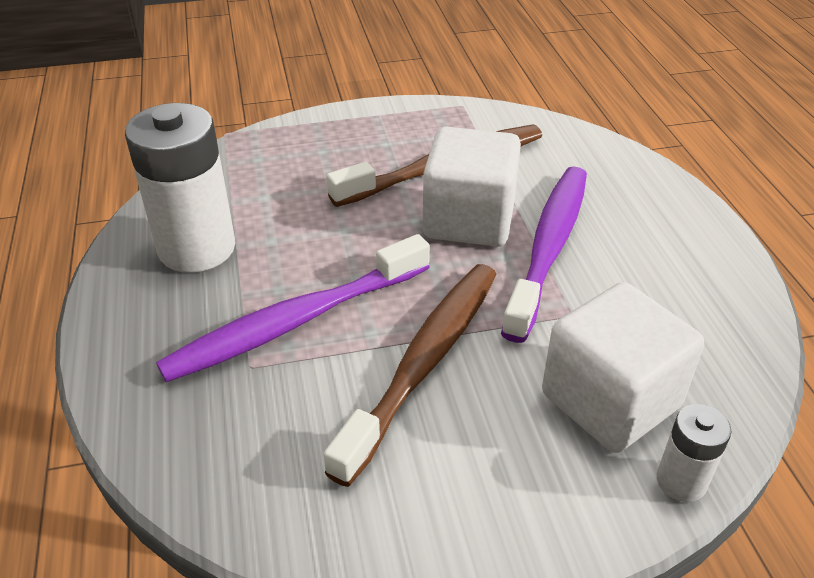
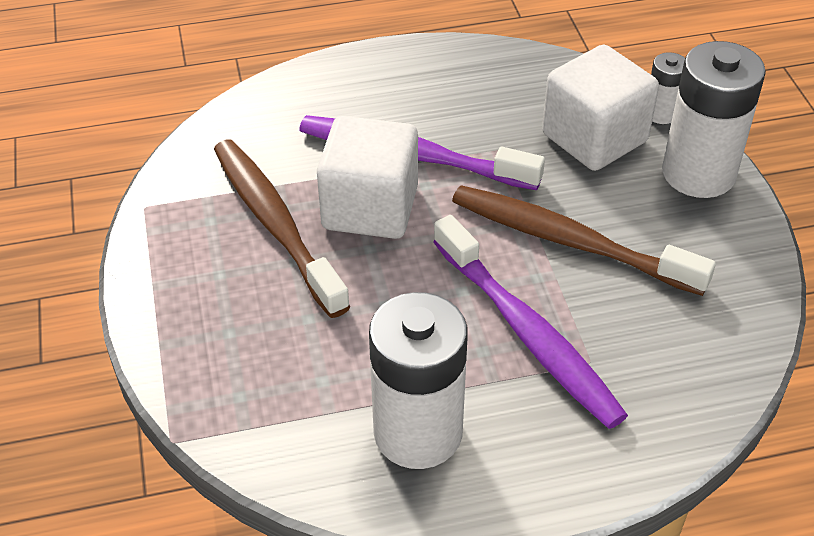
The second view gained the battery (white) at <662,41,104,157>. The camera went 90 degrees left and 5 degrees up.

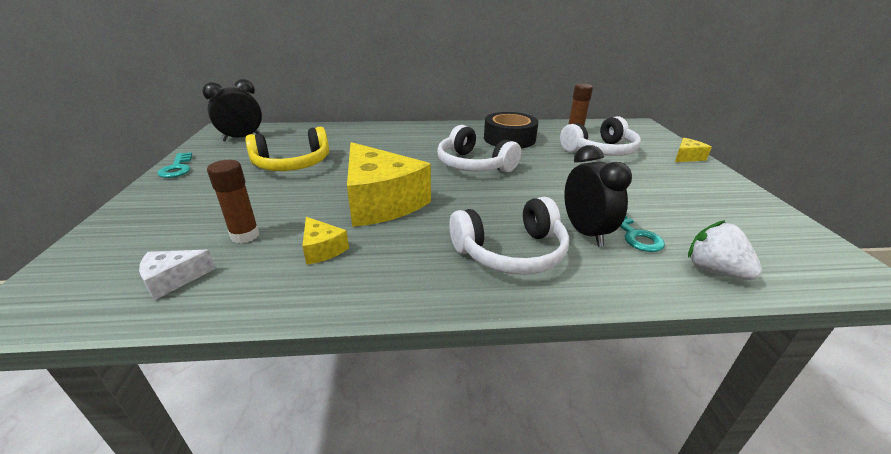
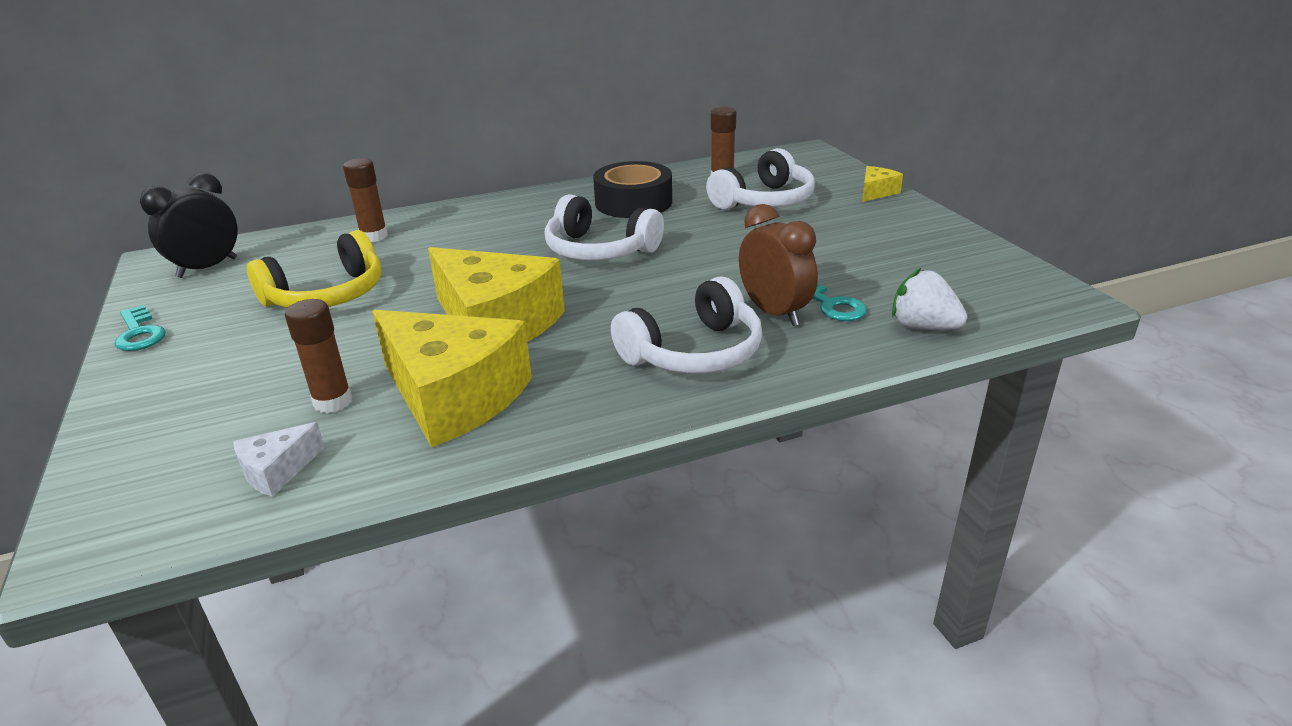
The second view gained the glue stick (brown) at <343,158,45,84>. What was the clock (black) at <564,145,68,102> turned into the clock (brown) at <739,204,79,122>. The size of the cheese (yellow) at <302,217,47,48> changed by a factor of 2.30. The camera went 15 degrees left and 0 degrees up.

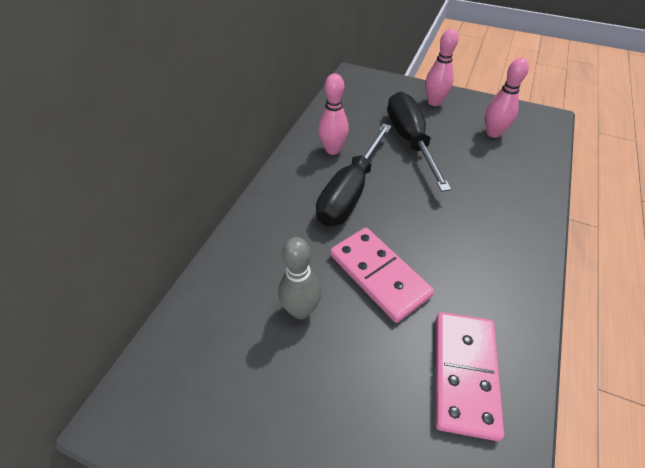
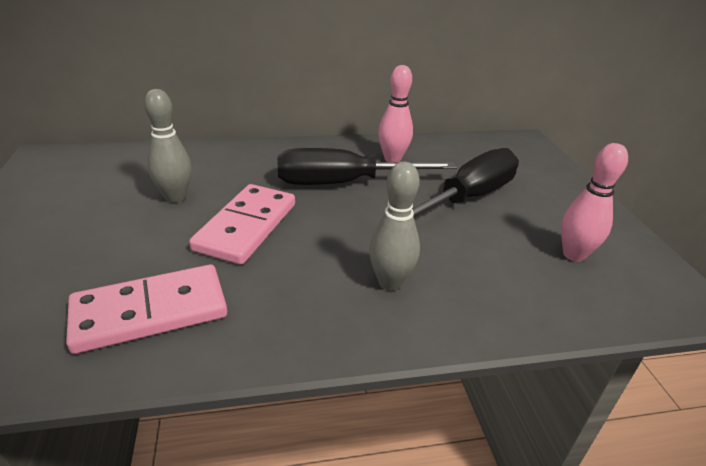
The second view lost the bowling pin (pink) at <425,29,33,77>. The second view gained the bowling pin (grey) at <369,162,51,129>. The camera went 55 degrees right and 15 degrees down.

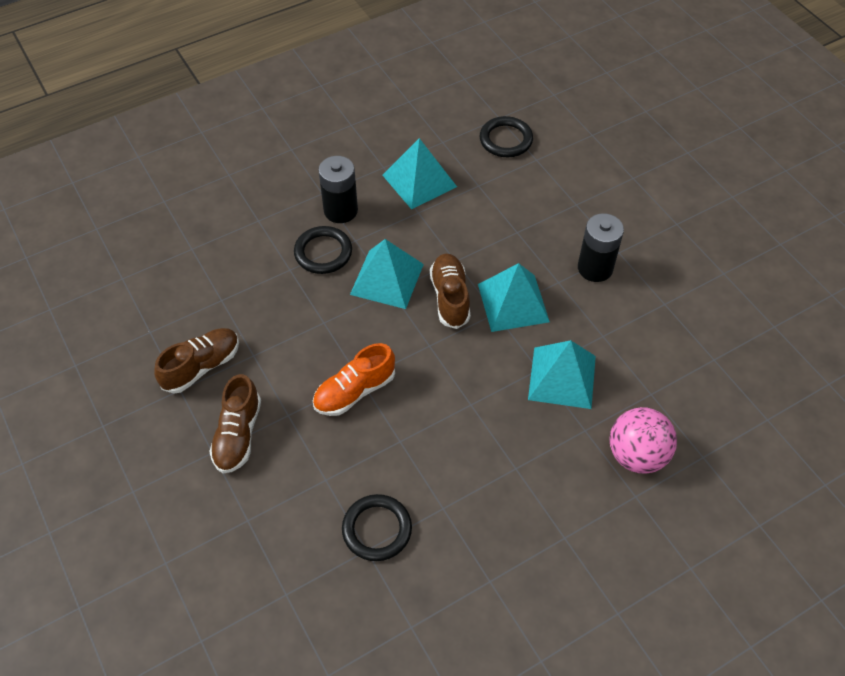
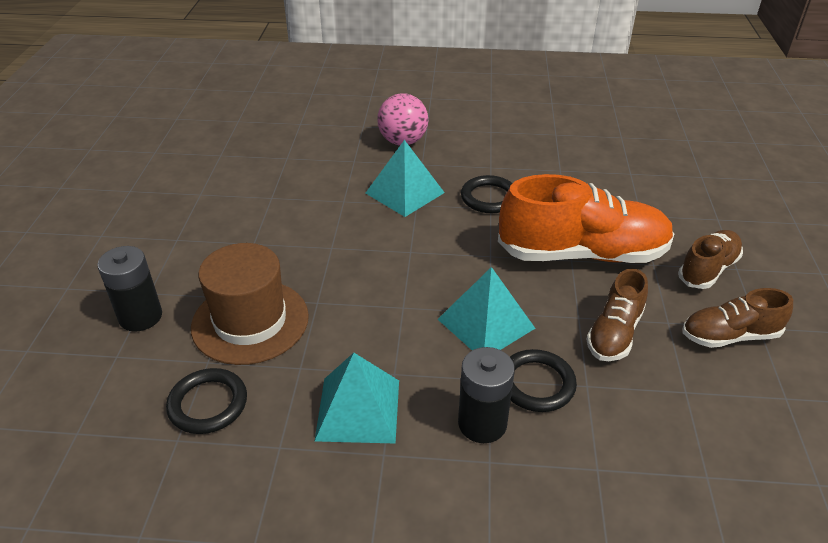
The second view lost the pyramid (turquoise) at <478,263,72,69>. The second view gained the hat (brown) at <191,243,118,122>. The ring (black) ended up elsewhere, having gone from <342,494,70,67> to <461,175,52,38>. The shoe (brown) ended up elsewhere, having gone from <430,254,40,75> to <586,268,62,93>. The battery (black) ended up elsewhere, having gone from <578,213,46,69> to <97,246,65,86>. The size of the shoe (orange) at <313,343,82,73> changed by a factor of 1.85. The camera went 145 degrees left and 15 degrees down.

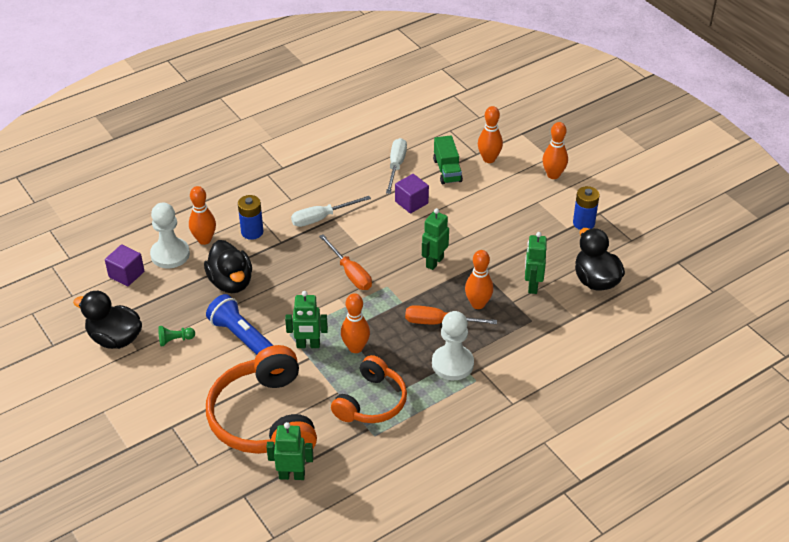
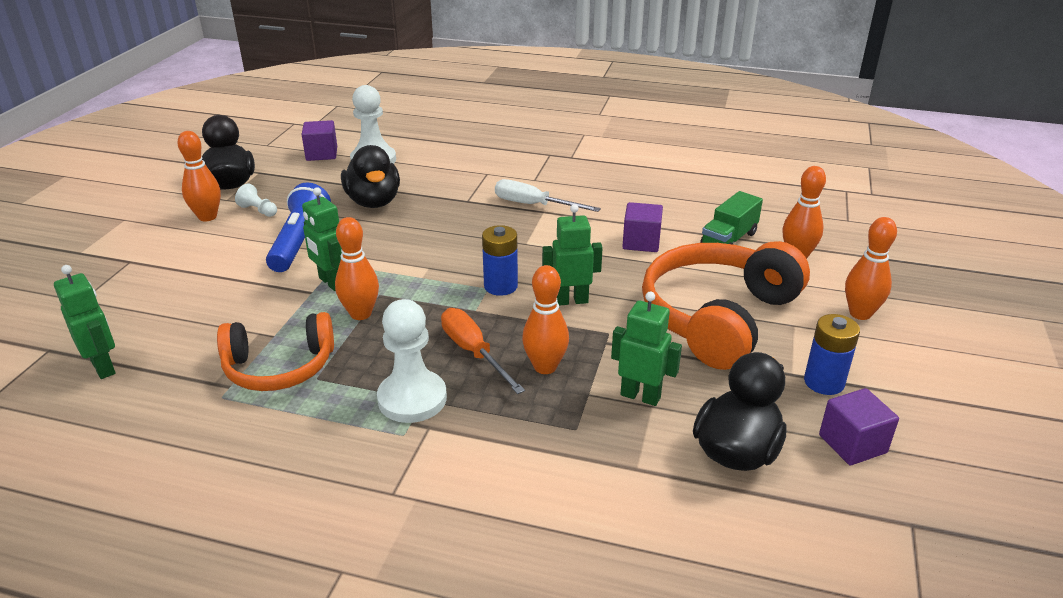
The second view lost the screwdriver (orange) at <319,234,53,56>. The second view lost the screwdriver (white) at <386,138,21,56>. The second view gained the cube (purple) at <819,388,80,77>. The bowling pin (orange) ended up elsewhere, having gone from <189,186,27,59> to <177,131,44,91>. The headphones (orange) ended up elsewhere, having gone from <206,345,111,109> to <642,241,168,129>. The battery (blue) ended up elsewhere, having gone from <238,195,26,45> to <482,225,36,71>. What was the pawn (green) at <159,326,36,20> turned into the pawn (white) at <235,184,42,33>. The duck (black) at <204,240,48,53> ended up facing another way, 45 degrees counterclockwise from before. The robot (green) at <525,232,22,62> ended up facing another way, 60 degrees clockwise from before. The camera went 50 degrees right and 10 degrees down.

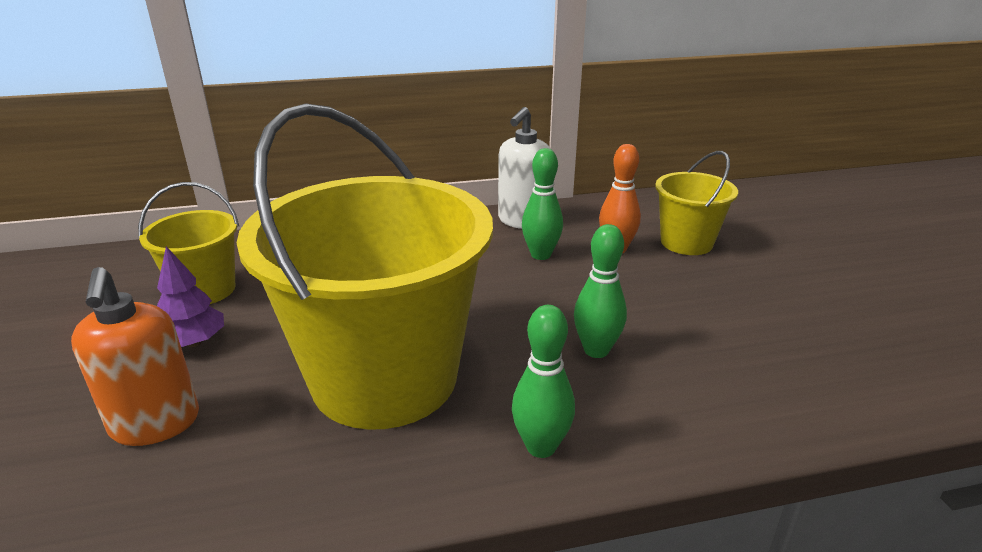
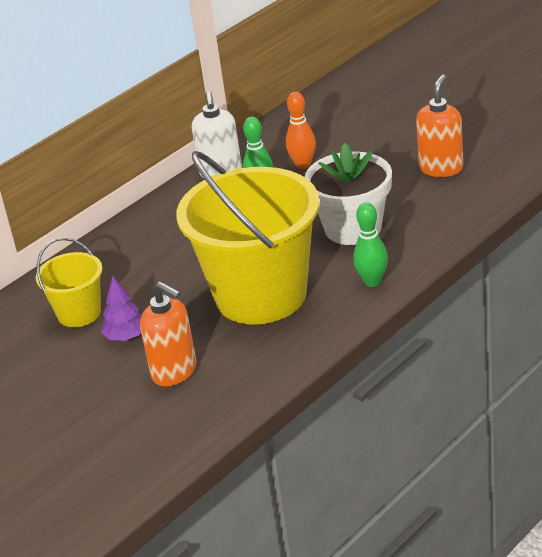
The second view lost the bucket (yellow) at <655,151,83,104>. The second view gained the soap dispenser (orange) at <416,74,47,103>. Where the bowling pin (green) stood at <574,224,53,134>, the flower pot (white) came to stand at <305,143,87,102>. The camera went 30 degrees left and 5 degrees up.

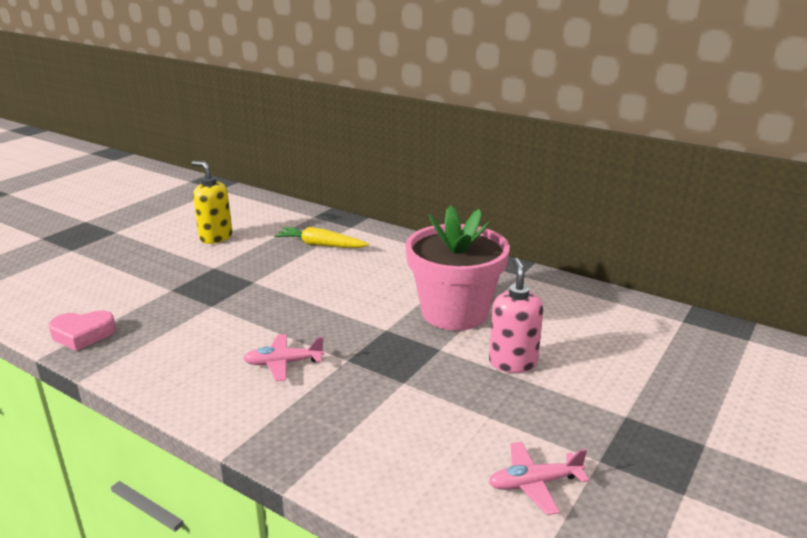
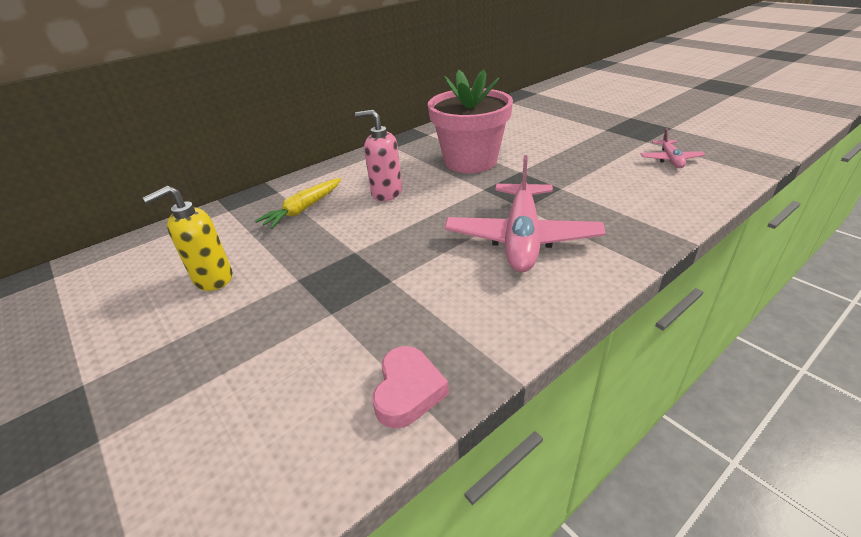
The soap dispenser (pink) ended up elsewhere, having gone from <489,258,54,115> to <355,110,47,91>. The size of the plane (pink) at <243,334,82,47> changed by a factor of 2.07. The camera went 70 degrees left and 10 degrees up.

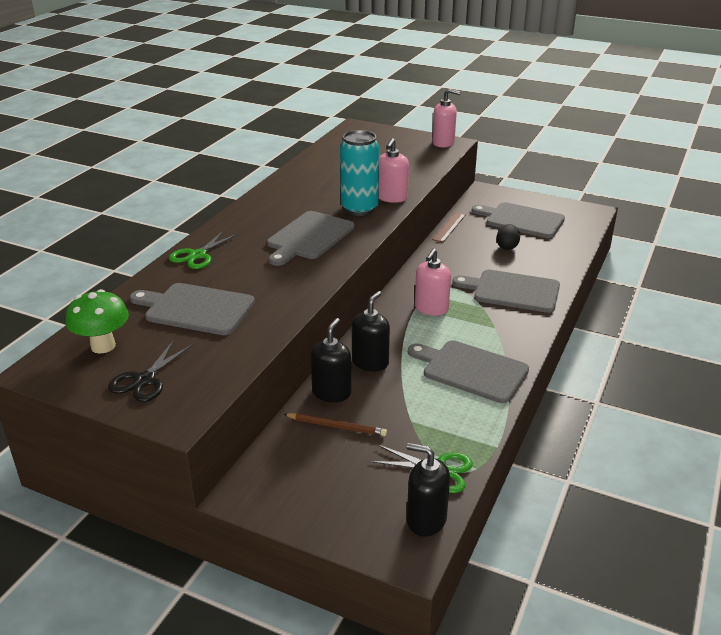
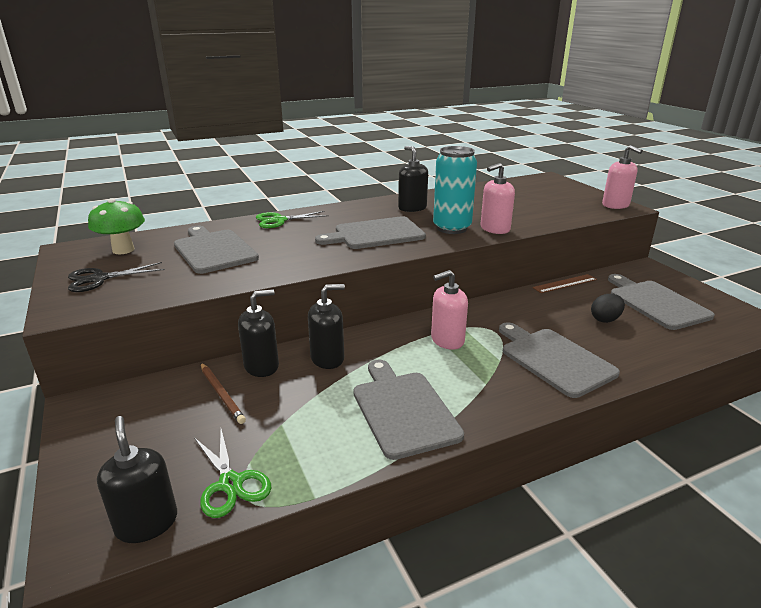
The second view gained the soap dispenser (black) at <398,146,30,66>. The camera went 40 degrees right and 5 degrees down.

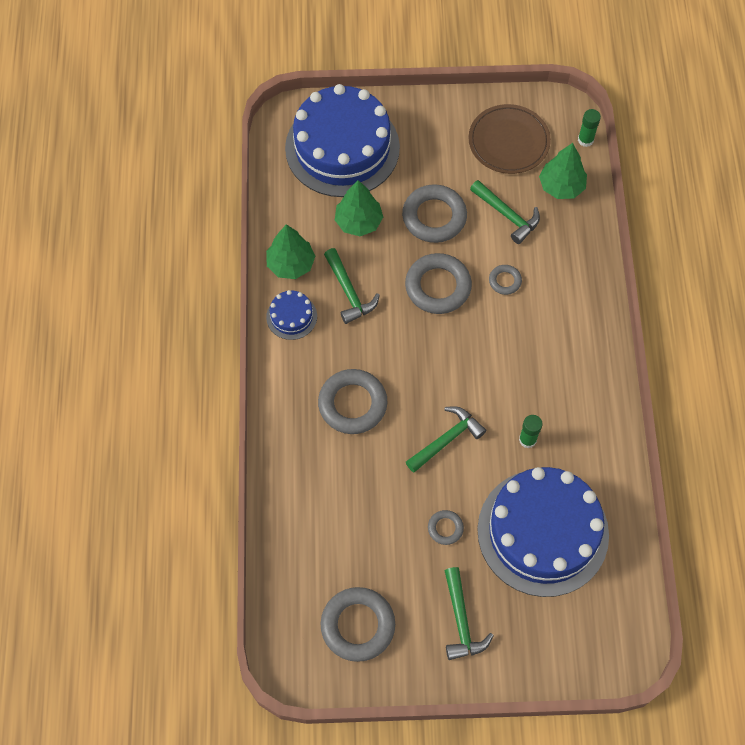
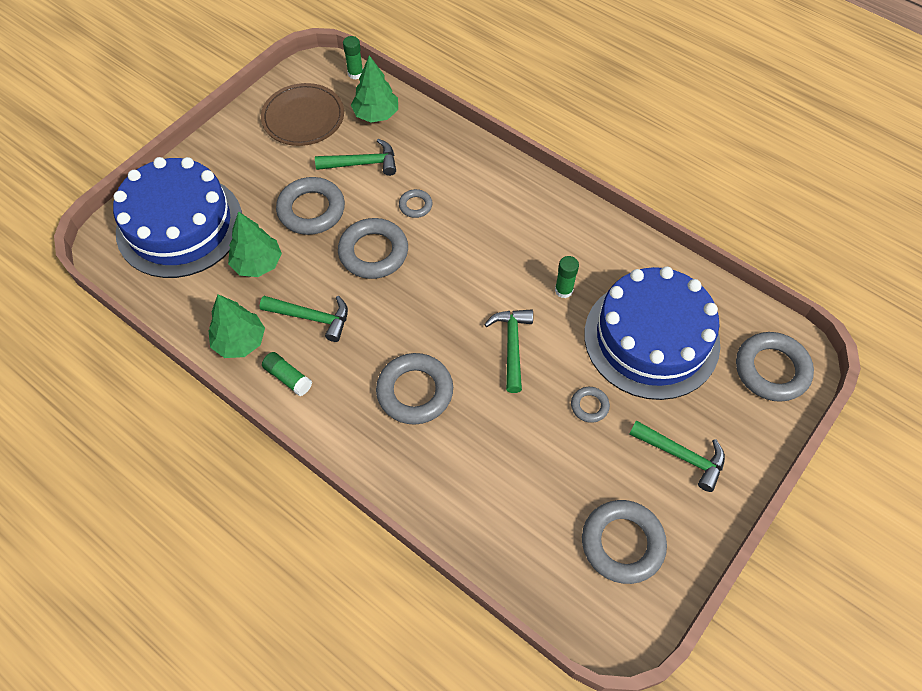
The second view gained the ring (grey) at <736,332,78,70>. Where the cake (blue) stood at <266,290,51,50>, the glue stick (green) came to stand at <262,352,50,44>. The camera went 50 degrees left and 5 degrees down.

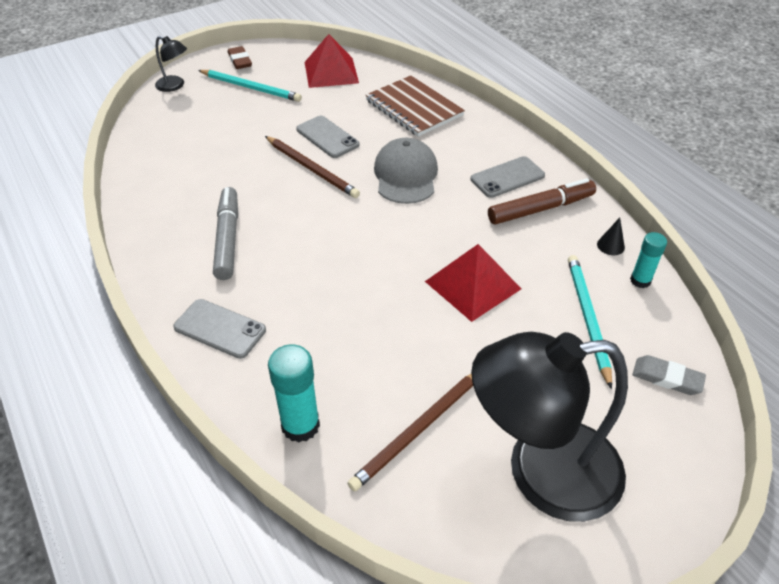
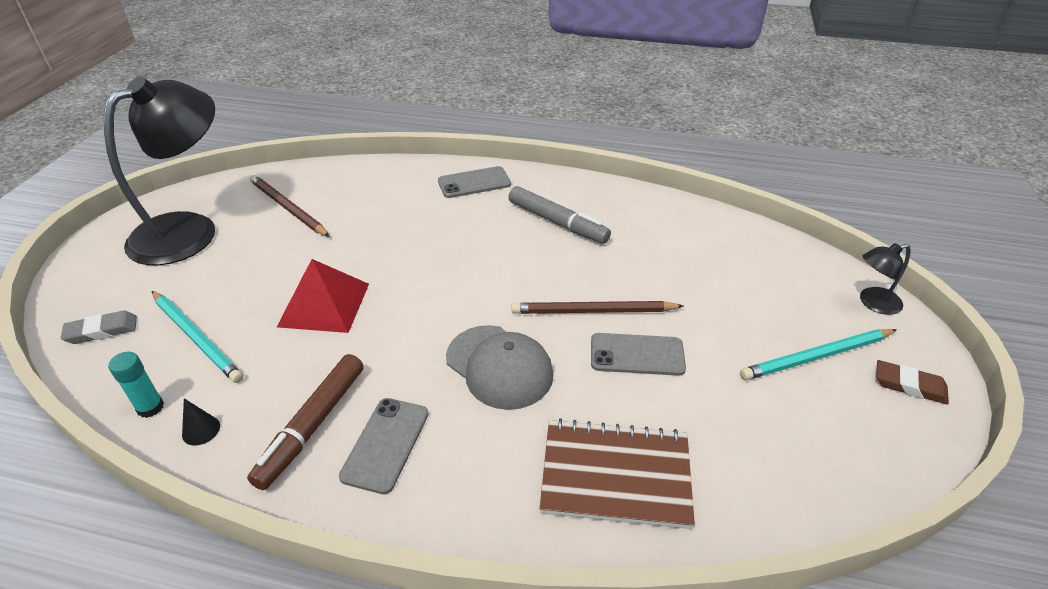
The second view lost the glue stick (turquoise) at <268,345,52,97>. The second view lost the pyramid (red) at <305,34,54,54>. The pencil (brown) at <347,374,126,117> ended up facing another way, 45 degrees counterclockwise from before. The camera went 135 degrees right and 5 degrees down.

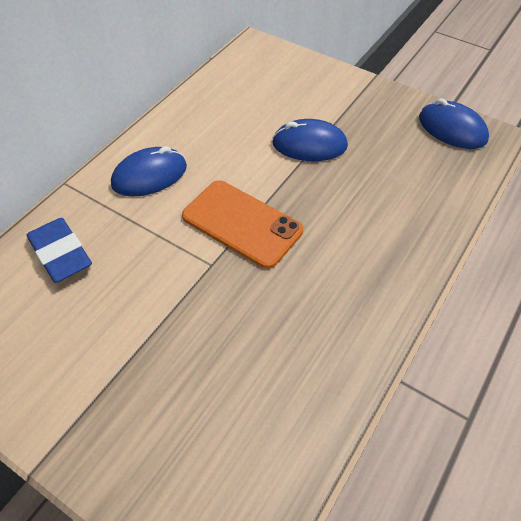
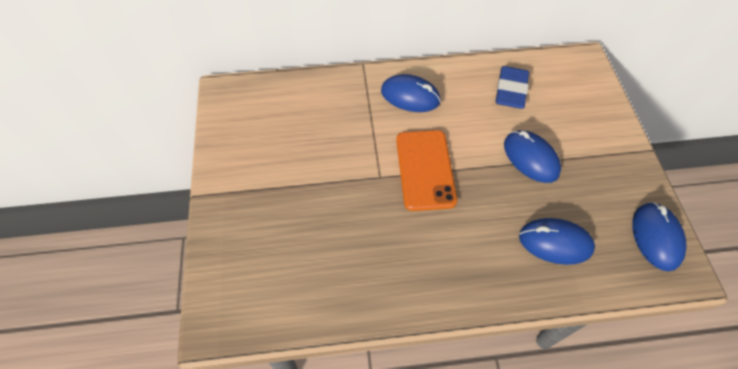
The second view gained the mouse (blue) at <519,218,76,47>. The eraser (blue) ended up elsewhere, having gone from <27,218,65,65> to <495,66,34,43>. The camera went 50 degrees right and 5 degrees up.

